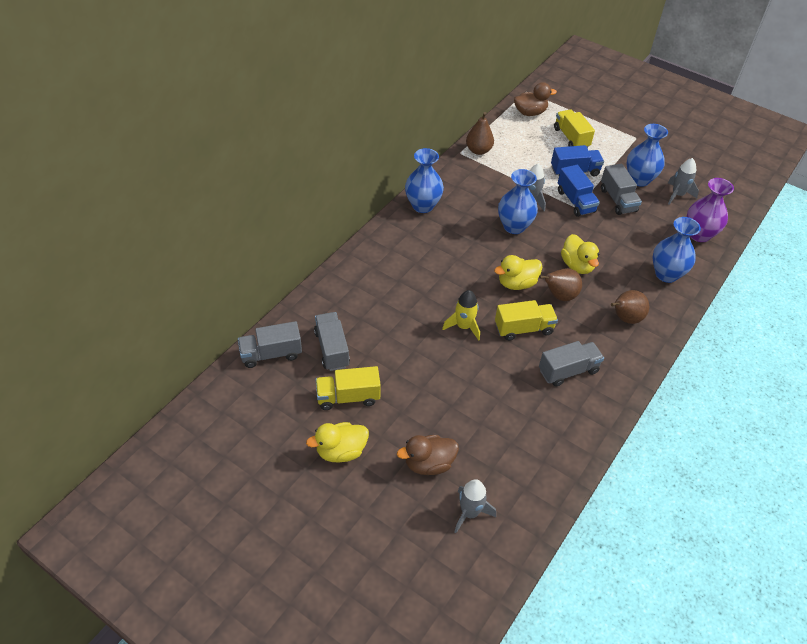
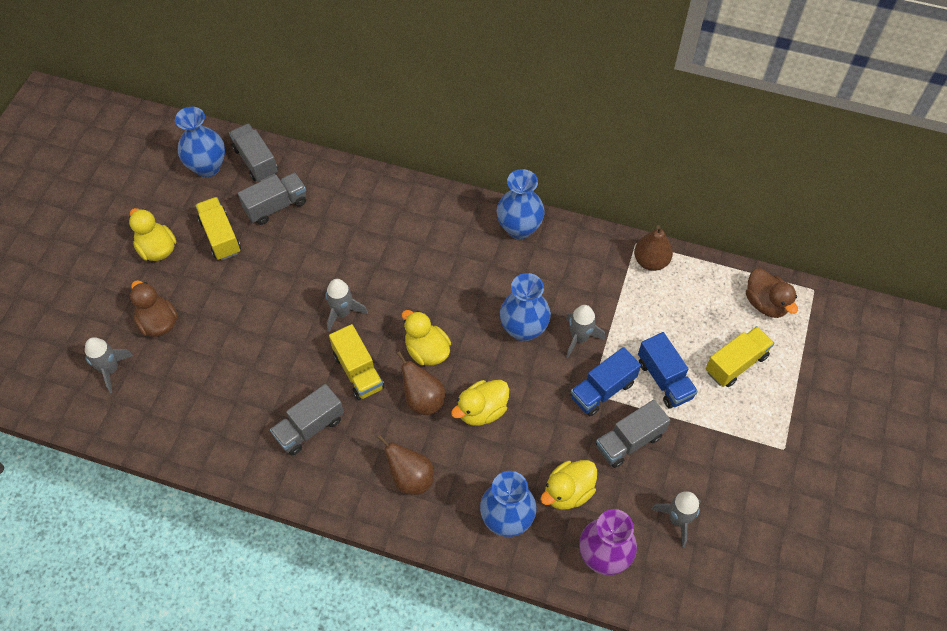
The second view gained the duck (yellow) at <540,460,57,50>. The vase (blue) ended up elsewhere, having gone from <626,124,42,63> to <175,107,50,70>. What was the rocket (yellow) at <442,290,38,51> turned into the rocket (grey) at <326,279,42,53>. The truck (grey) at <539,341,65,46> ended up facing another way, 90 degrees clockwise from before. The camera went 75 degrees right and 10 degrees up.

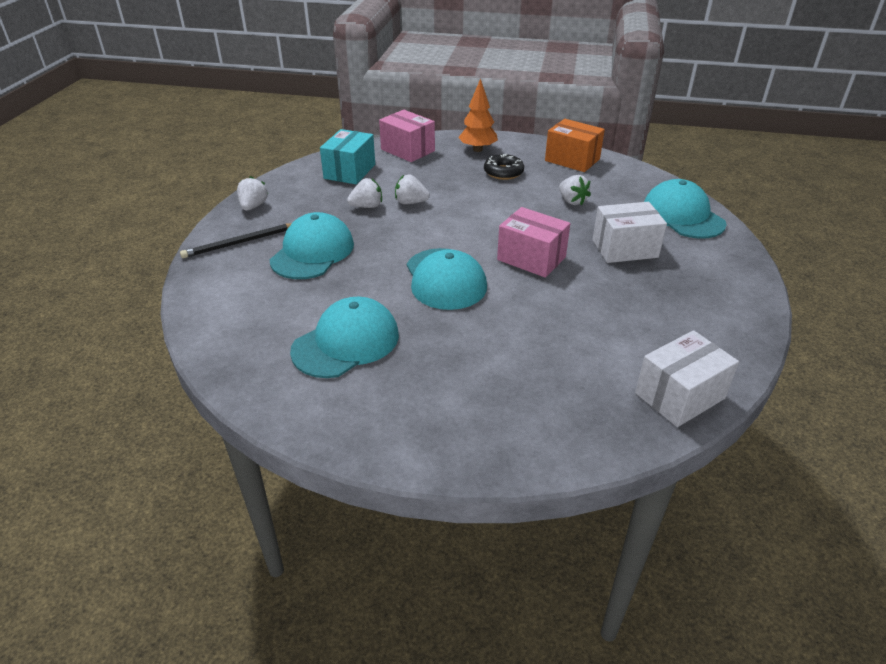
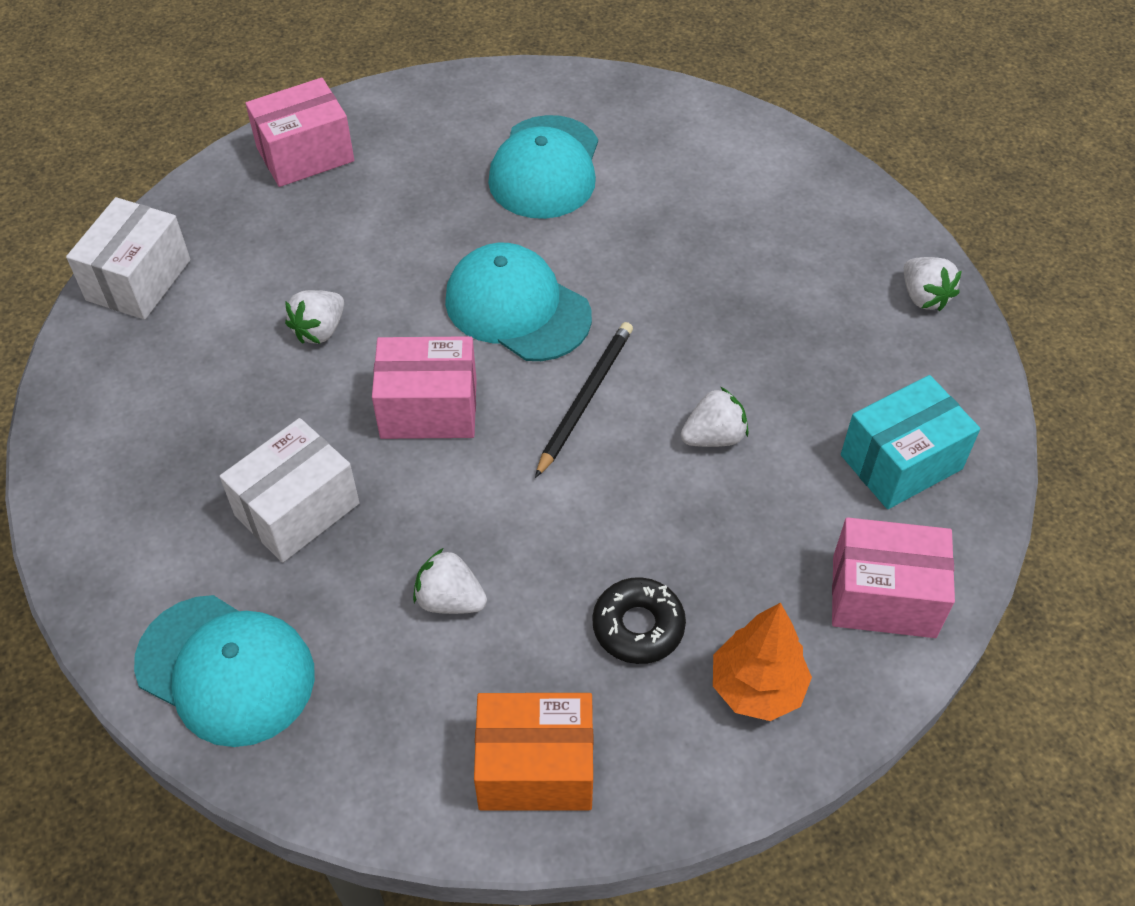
The second view lost the cap (turquoise) at <270,212,84,67>. The second view gained the box (pink) at <246,78,108,109>. The pencil (black) ended up elsewhere, having gone from <180,223,112,35> to <535,322,98,156>. The strawberry (white) ended up elsewhere, having gone from <347,178,35,30> to <285,290,59,54>. The box (turquoise) at <320,129,55,55> ended up facing another way, 75 degrees clockwise from before. The camera went 145 degrees right and 15 degrees up.

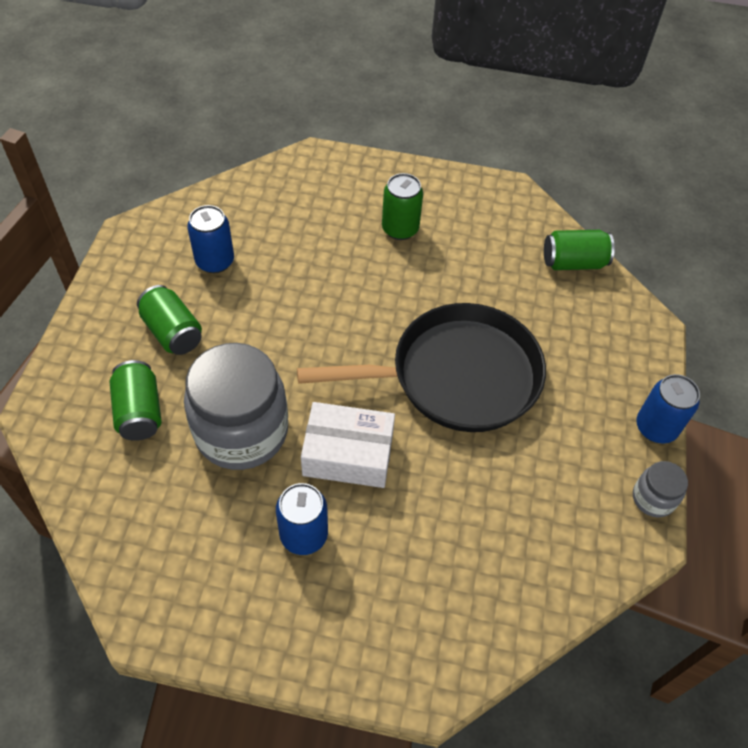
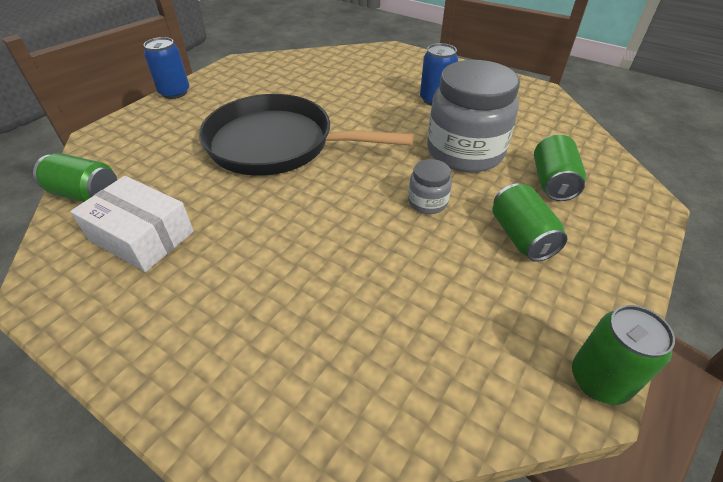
The second view lost the can (blue) at <187,205,47,68>. The box (white) ended up elsewhere, having gone from <301,402,94,86> to <70,176,124,96>. The can (green) ended up elsewhere, having gone from <382,173,41,67> to <572,305,103,100>. The jar (grey) ended up elsewhere, having gone from <633,461,55,56> to <408,159,44,55>. The camera went 155 degrees left and 10 degrees down.

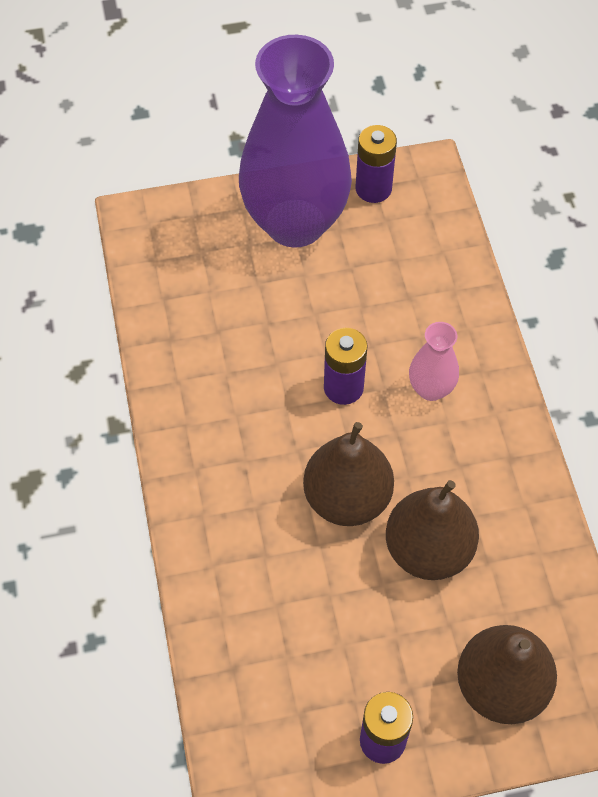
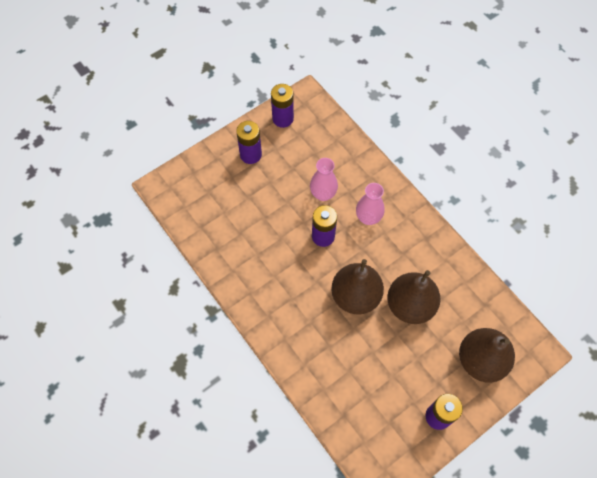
The second view gained the vase (pink) at <310,158,28,43>. Where the vase (purple) stood at <239,35,113,213>, the battery (purple) came to stand at <236,121,26,43>. The camera went 25 degrees left and 5 degrees up.

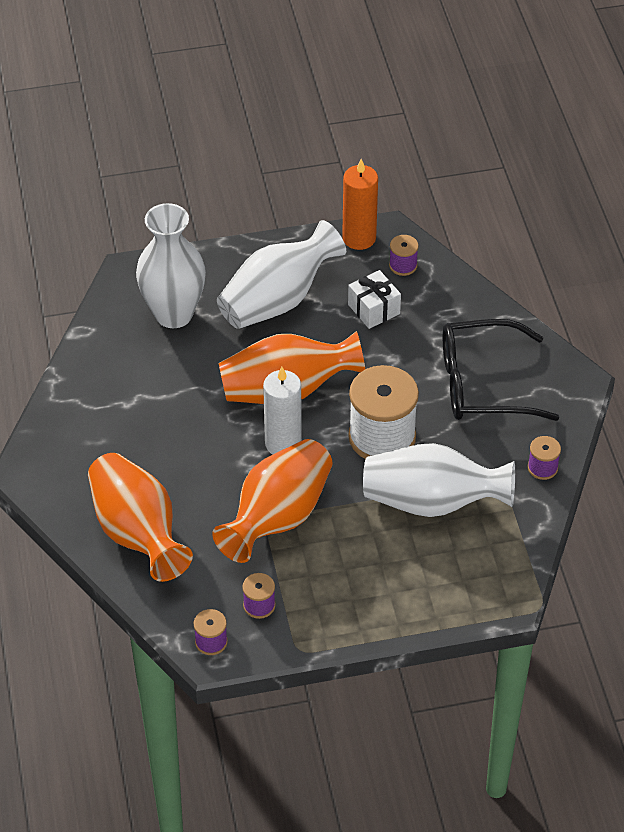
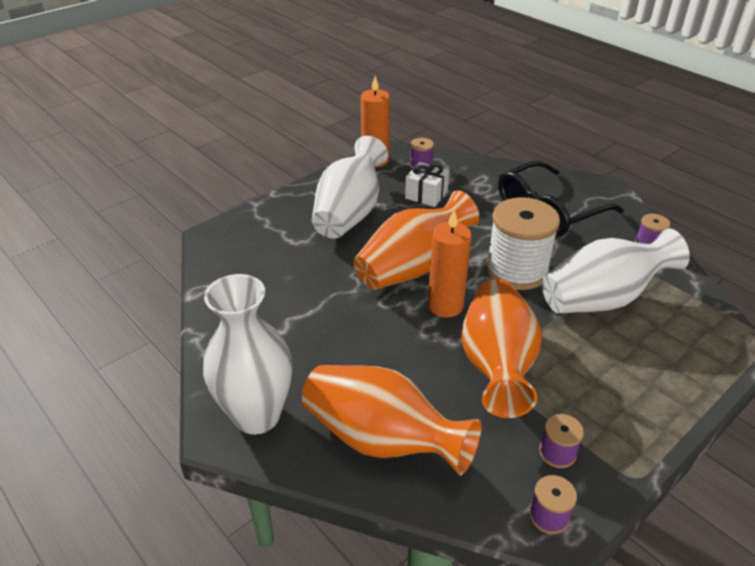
The vase (white) ended up elsewhere, having gone from <136,203,70,125> to <203,274,90,160>. What was the candle (white) at <263,367,39,87> turned into the candle (orange) at <428,210,44,108>. The camera went 30 degrees left and 10 degrees down.

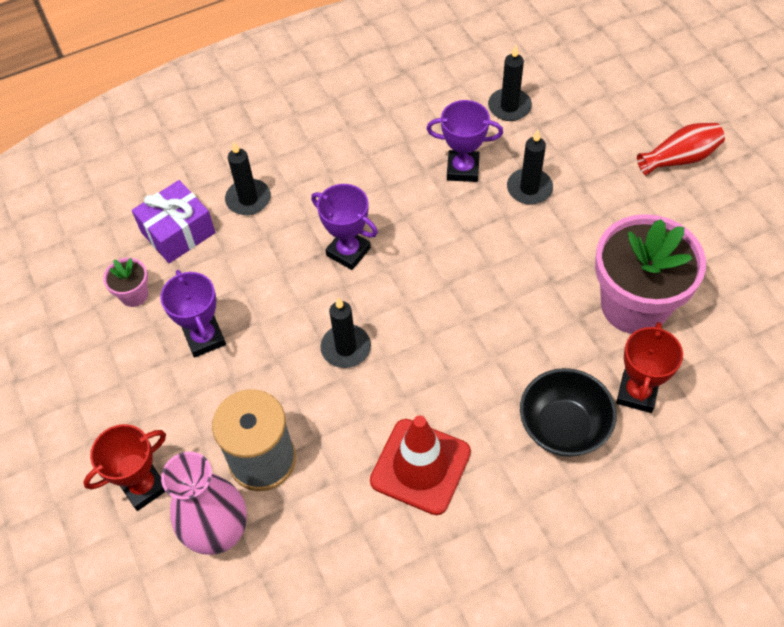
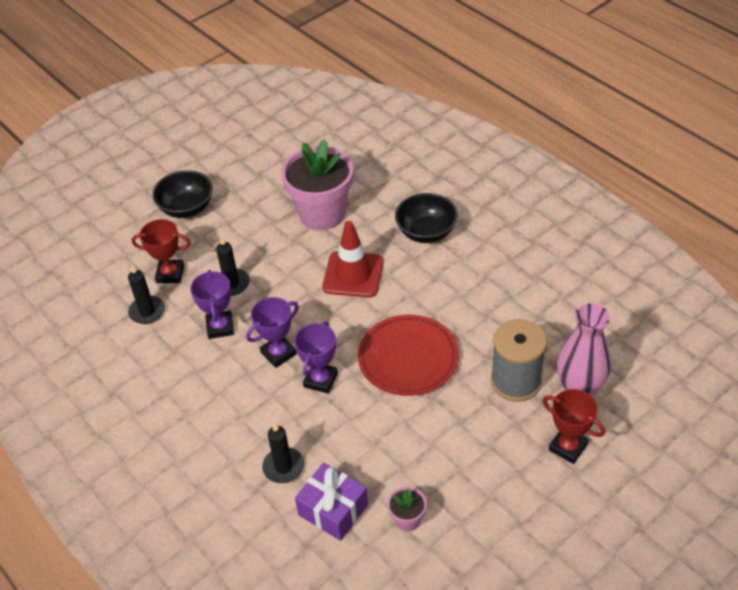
The trophy (purple) ended up elsewhere, having gone from <160,270,66,88> to <246,297,53,71>. The traffic cone (red) ended up elsewhere, having gone from <370,415,101,100> to <322,221,62,77>. The trophy (red) ended up elsewhere, having gone from <616,322,67,91> to <132,219,59,64>. Where the candle (black) stood at <320,297,51,71>, the plate (red) came to stand at <358,315,101,81>. Where the vase (red) stood at <637,123,88,53>, the bowl (black) came to stand at <152,170,61,48>. The camera went 105 degrees left and 10 degrees down.

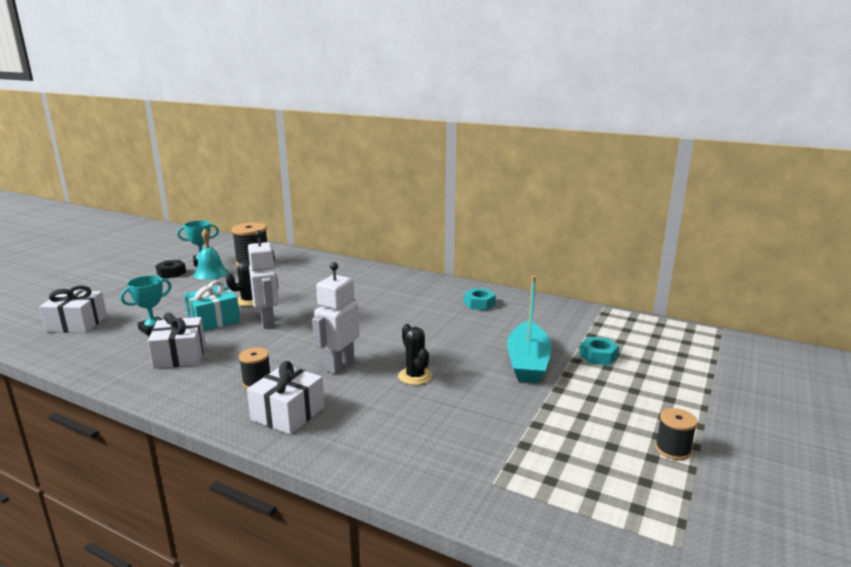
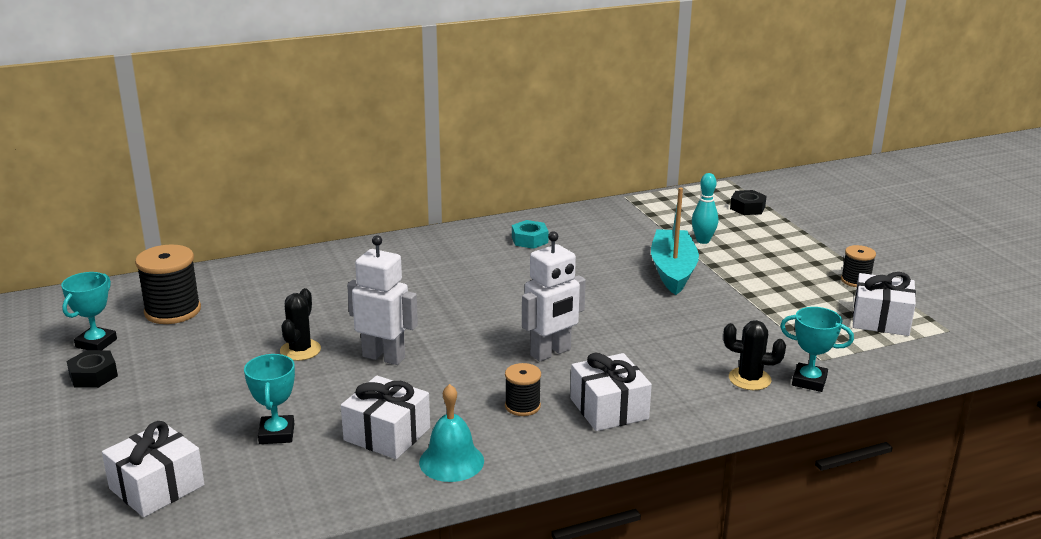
The second view lost the gift (turquoise) at <184,281,56,50>. The second view gained the nut (black) at <730,190,37,25>. The second view gained the trophy (turquoise) at <780,307,74,85>. The second view gained the gift (white) at <853,272,63,64>. The bell (turquoise) ended up elsewhere, having gone from <194,228,34,52> to <419,384,65,98>. The cactus (black) ended up elsewhere, having gone from <398,324,35,61> to <723,320,63,70>. Where the nut (turquoise) stood at <579,337,40,28>, the bowling pin (turquoise) came to stand at <692,173,26,71>. The robot (white) at <312,262,48,112> ended up facing another way, 105 degrees counterclockwise from before. The boat (turquoise) at <507,276,45,107> ended up facing another way, 135 degrees counterclockwise from before. The camera went 50 degrees left and 5 degrees up.

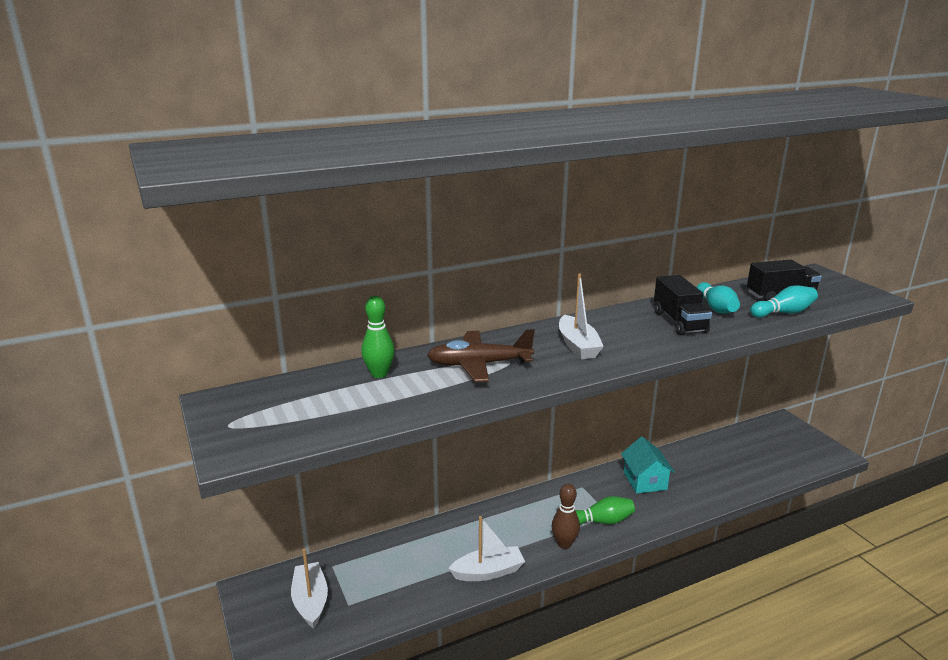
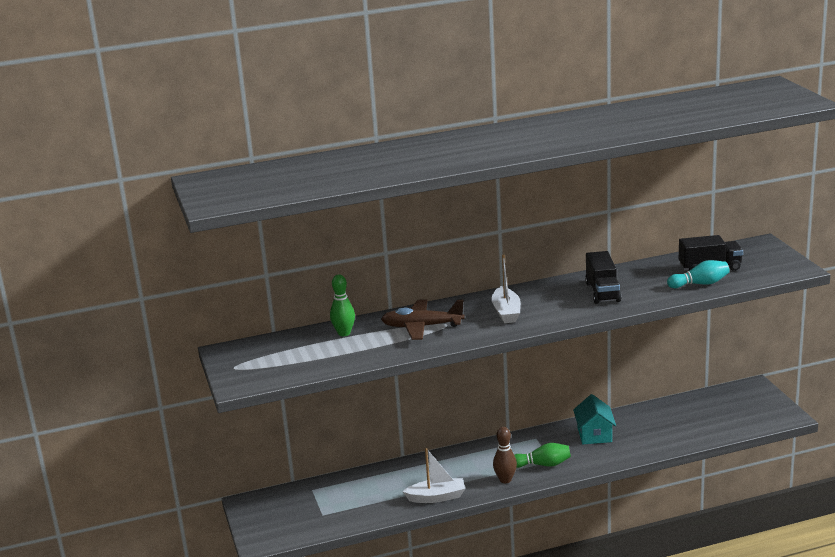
The second view lost the boat (white) at <291,548,37,81>. The second view lost the bowling pin (turquoise) at <696,282,44,32>. The camera went 10 degrees right and 0 degrees up.

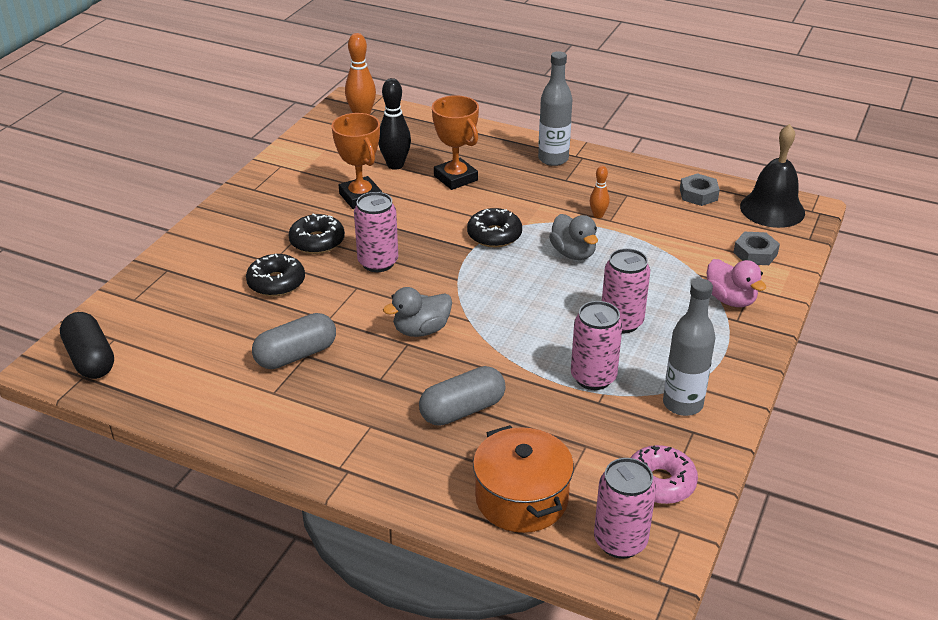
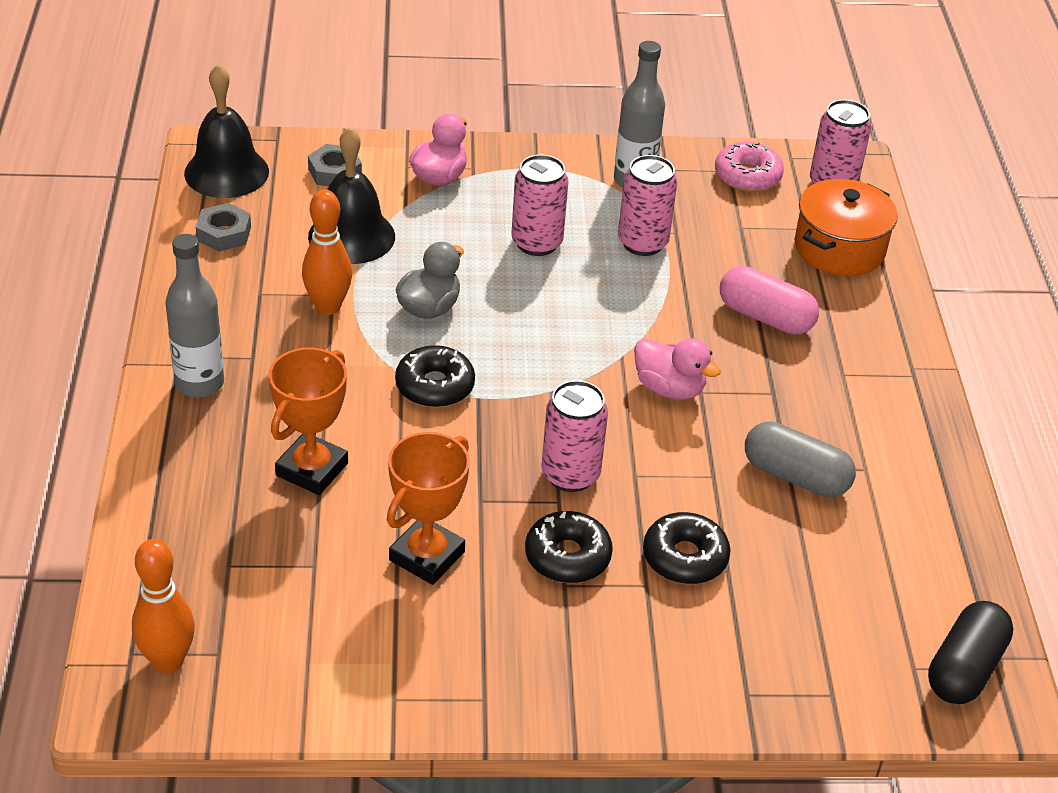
The second view lost the bowling pin (black) at <378,78,33,92>. The second view gained the bell (black) at <308,127,87,137>. What was the duck (grey) at <383,287,69,50> turned into the duck (pink) at <634,338,87,62>. What was the capsule (grey) at <419,366,87,60> turned into the capsule (pink) at <720,266,99,69>. The size of the bowling pin (orange) at <590,166,20,52> changed by a factor of 1.77. The camera went 120 degrees left and 5 degrees up.

